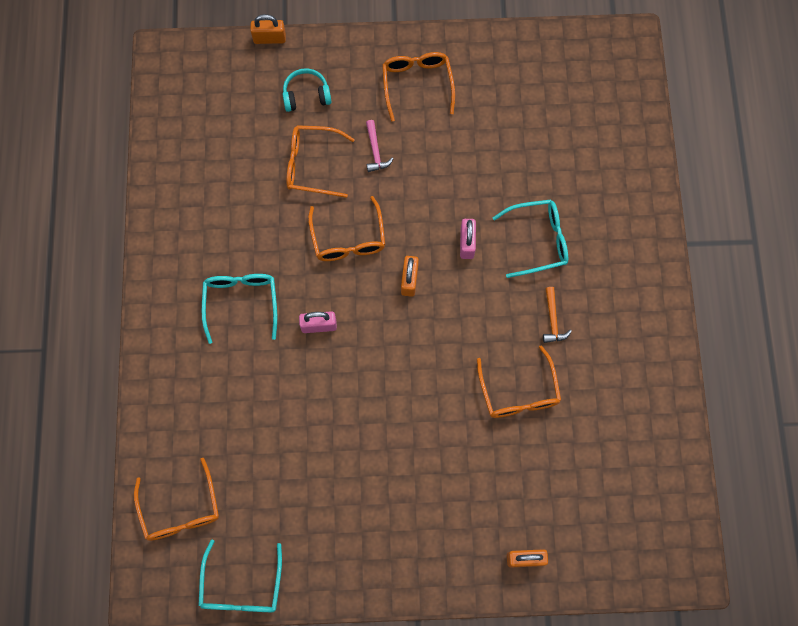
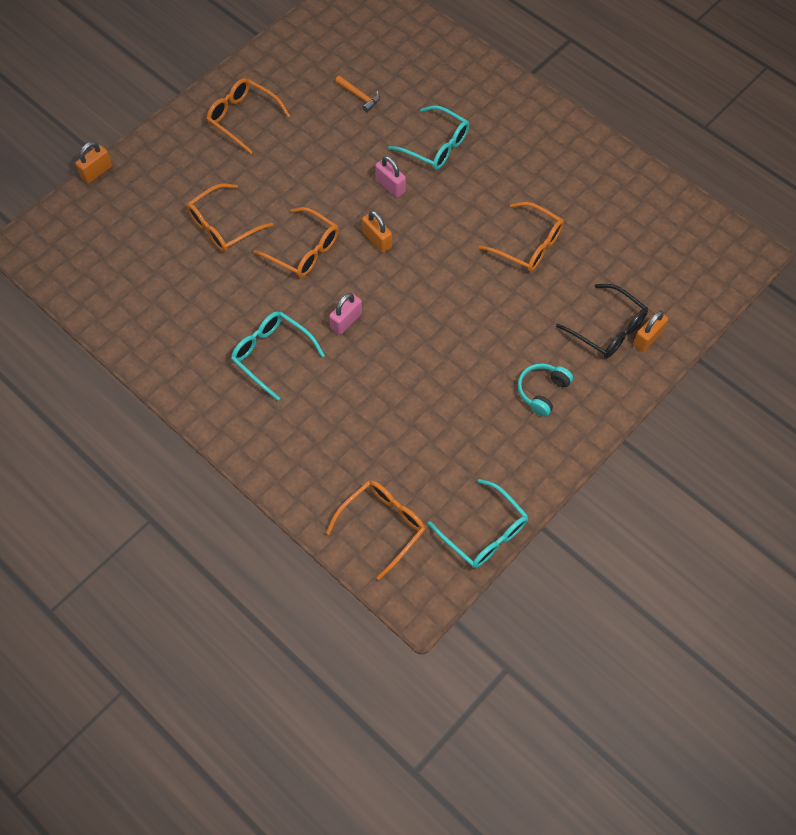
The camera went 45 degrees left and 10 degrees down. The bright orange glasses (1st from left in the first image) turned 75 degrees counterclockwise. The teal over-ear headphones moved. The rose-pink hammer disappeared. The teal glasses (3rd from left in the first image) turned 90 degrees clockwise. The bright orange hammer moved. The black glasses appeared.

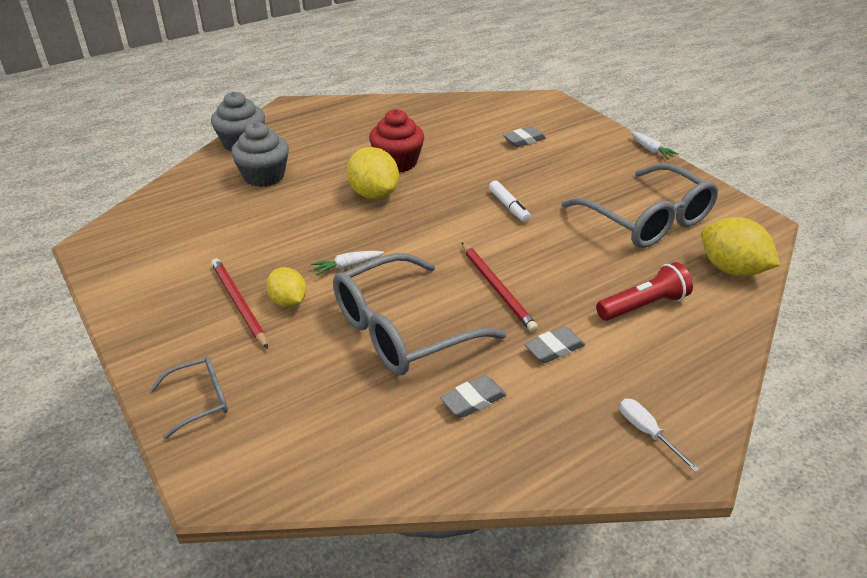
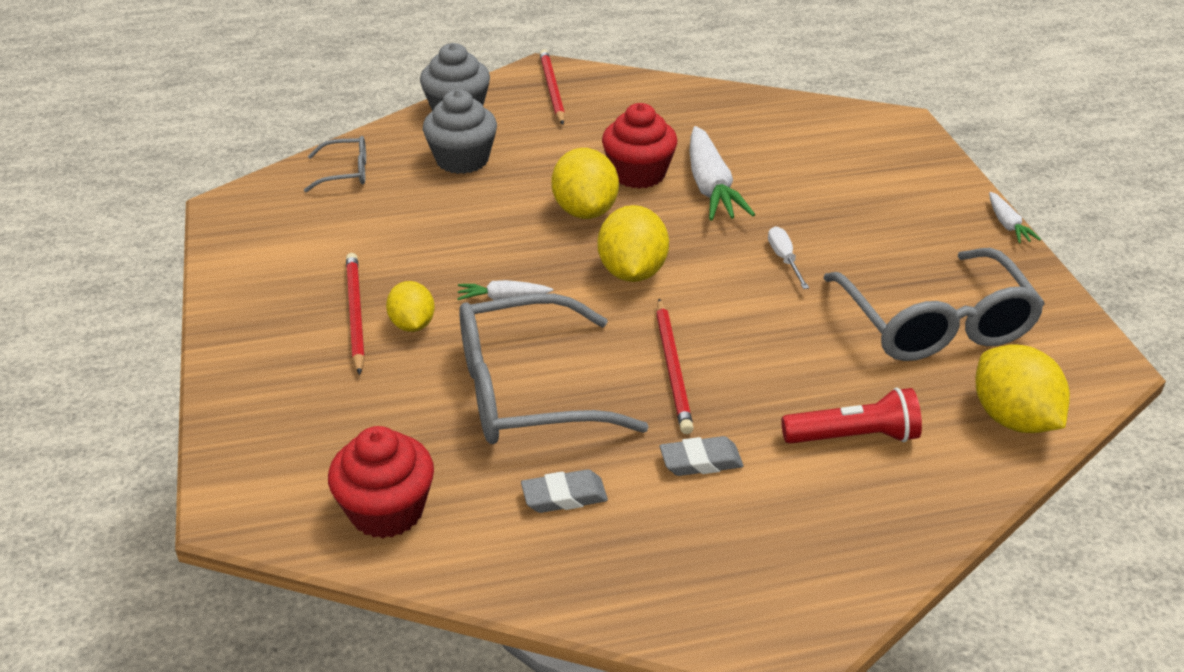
The camera went 20 degrees right and 0 degrees up. The ash-grey glasses (1st from left) moved. The white felt pen disappeared. The ash-grey pencil eraser (2nd from left) disappeared. The white hand screwdriver moved. The red fairy cake (1st from left) appeared. The red pencil (2nd from left) appeared. The yellow lemon (3rd from left) appeared. The white toy carrot (2nd from left) appeared.

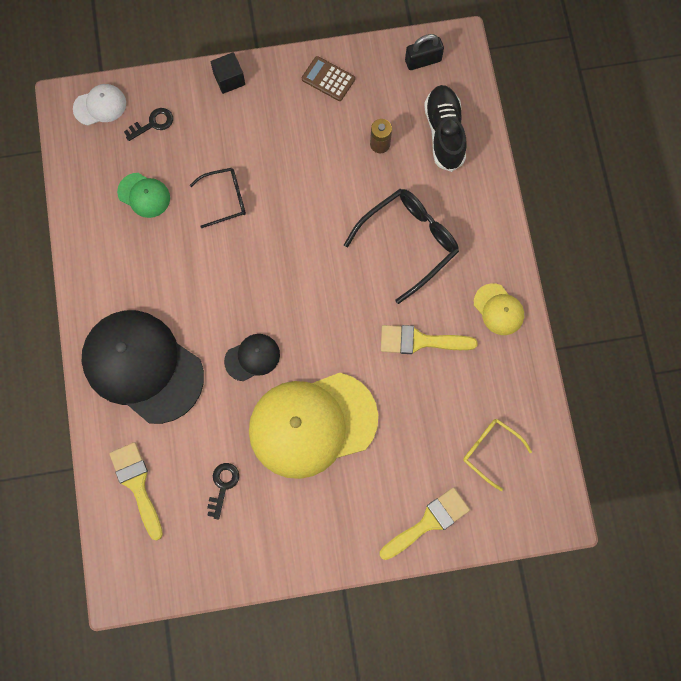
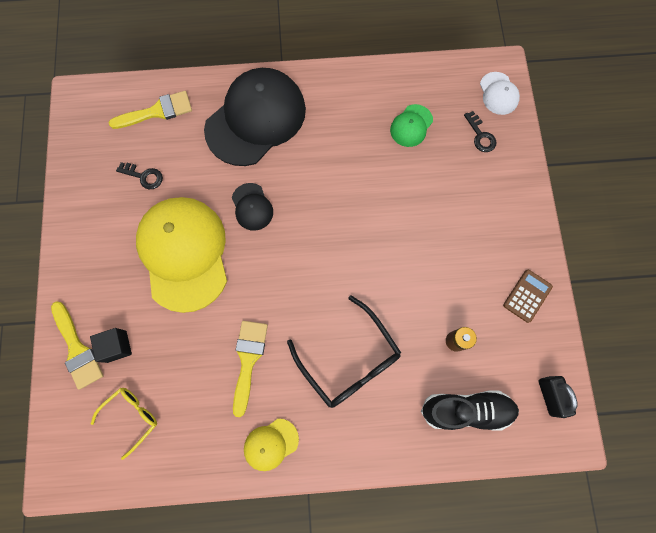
The camera went 95 degrees right and 0 degrees up. The black glasses (1st from left) disappeared. The black cube moved.

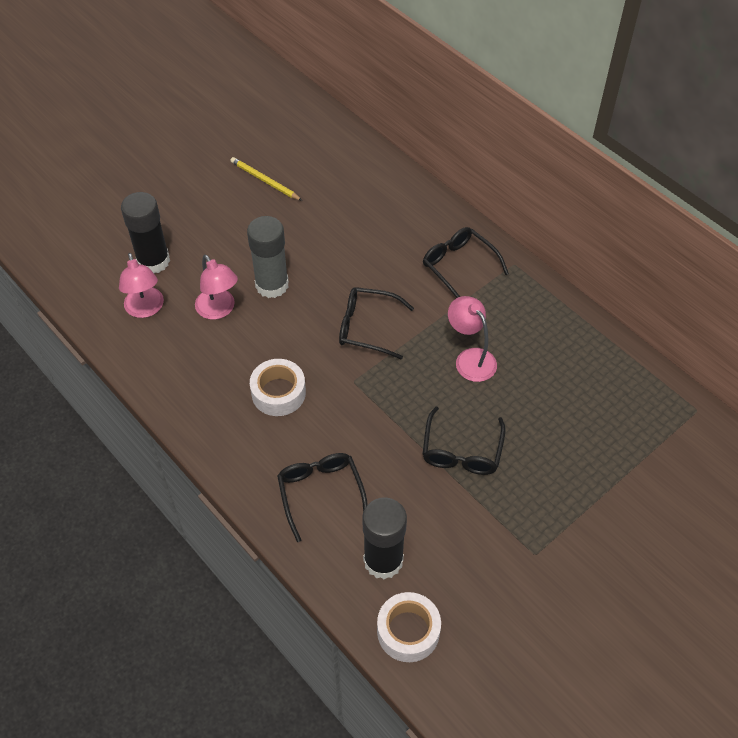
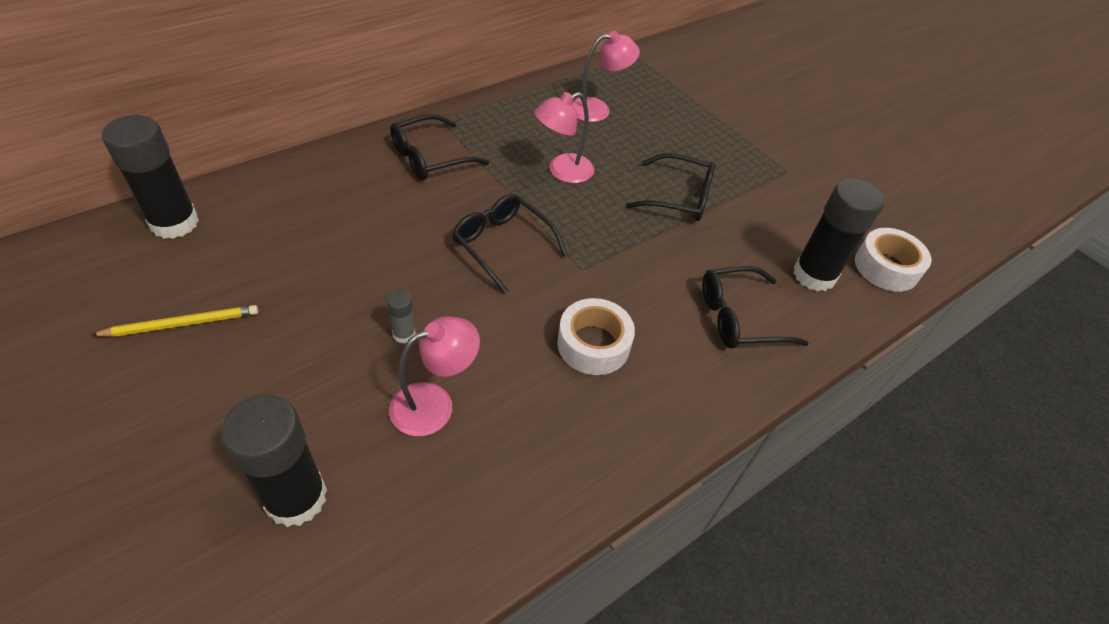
The camera went 90 degrees left and 5 degrees down. The rose-pink reading lamp (1st from left in the first image) moved. The yellow pencil turned 150 degrees counterclockwise. The ash-grey glue changed to 0.45 times the size. The black glasses (2nd from left) turned 120 degrees clockwise. The black glue (1st from left) appeared.

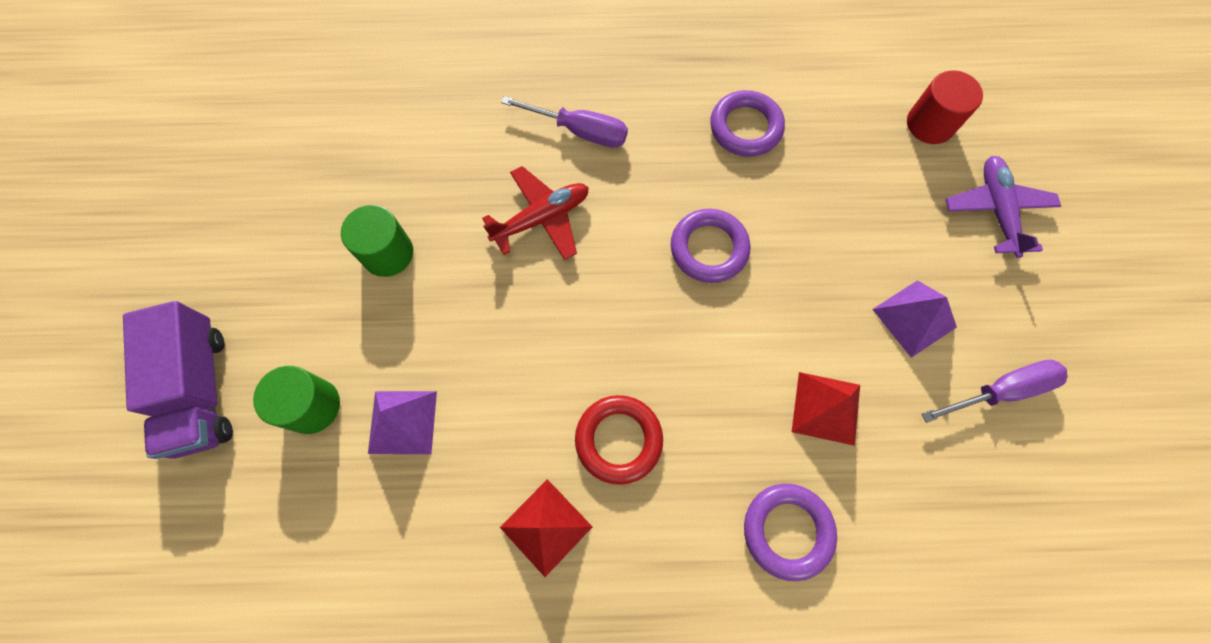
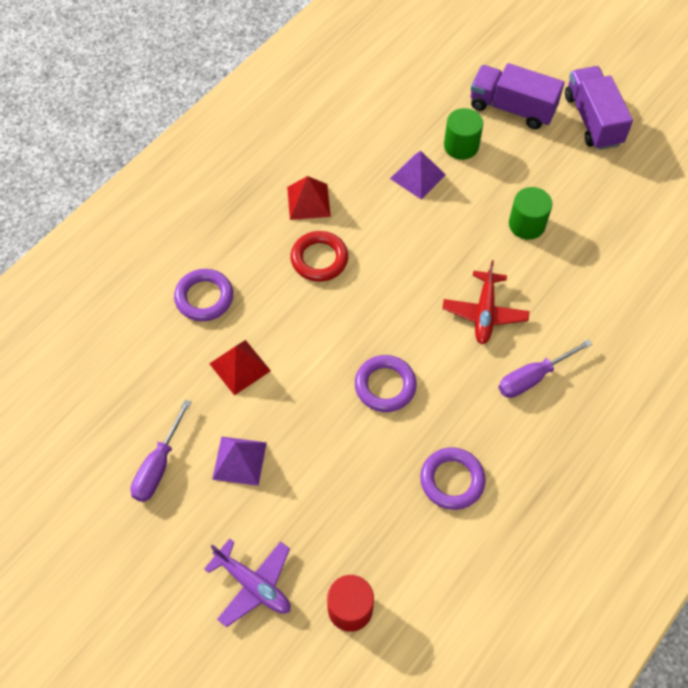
The camera went 130 degrees right and 10 degrees down. The purple toy truck (2nd from left) appeared.

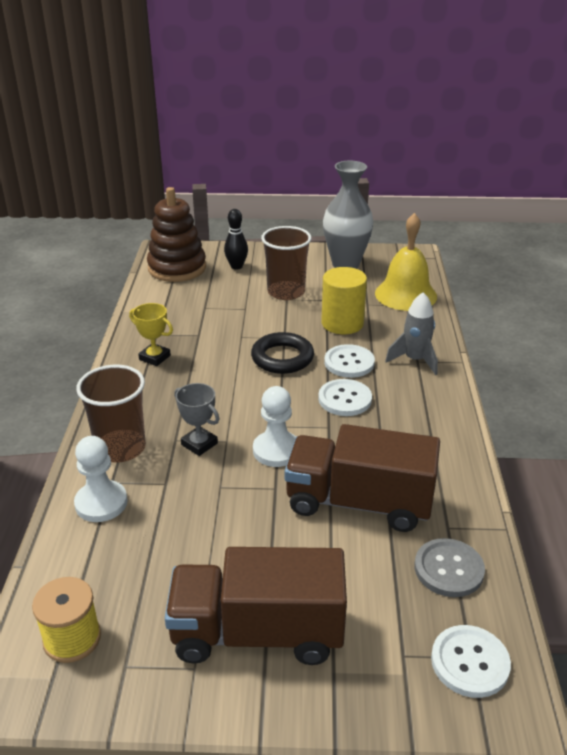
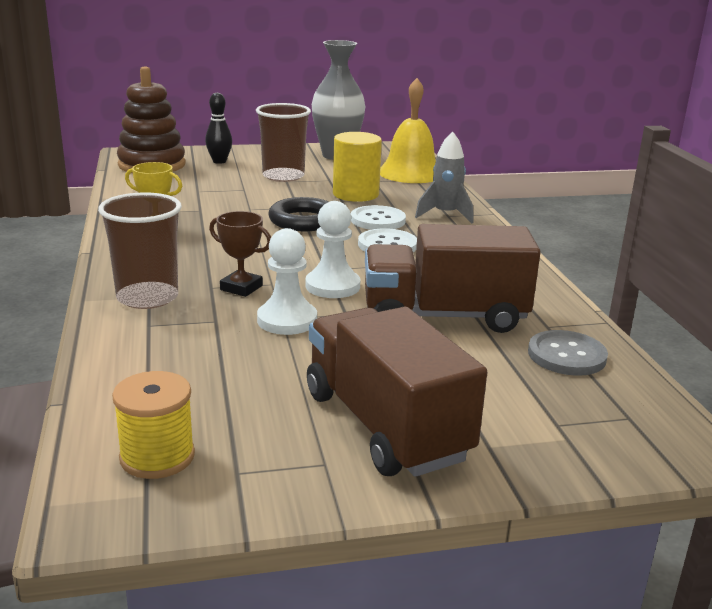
The camera went 15 degrees left and 10 degrees down. The white game pawn (1st from left) moved. The russet toy truck (1st from left) turned 75 degrees clockwise. The ash-grey prize cup became the russet prize cup. The white button (3rd from left) disappeared.

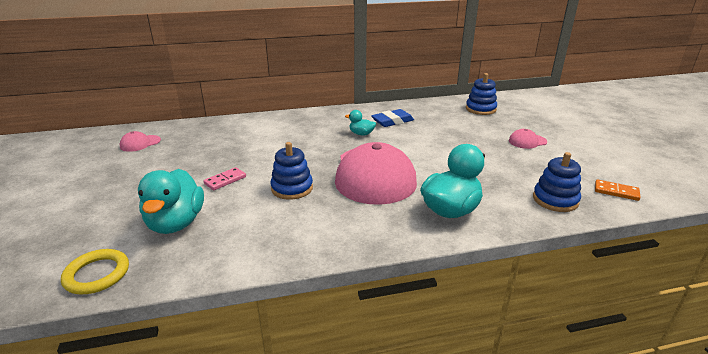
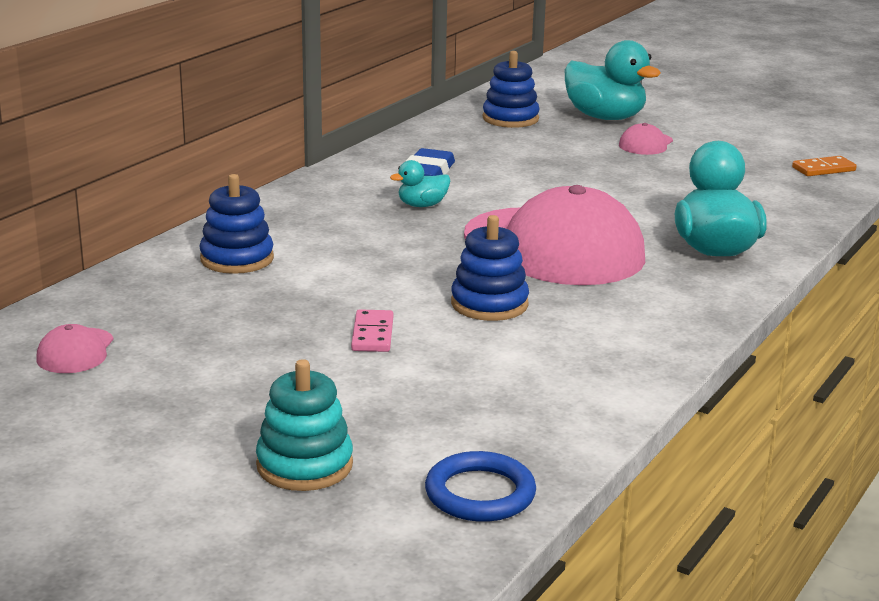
The camera went 45 degrees left and 5 degrees down. The yellow ring became the royal blue ring. The teal duck (1st from left in the first image) moved. The royal blue ring stacker (3rd from left in the first image) moved. The teal ring stacker appeared.

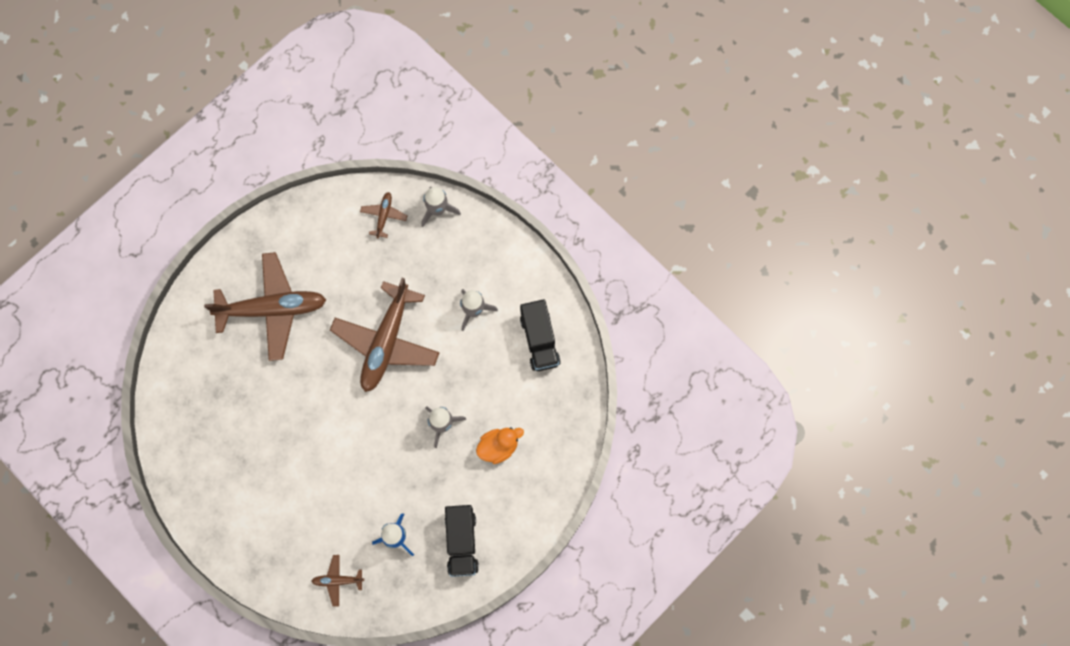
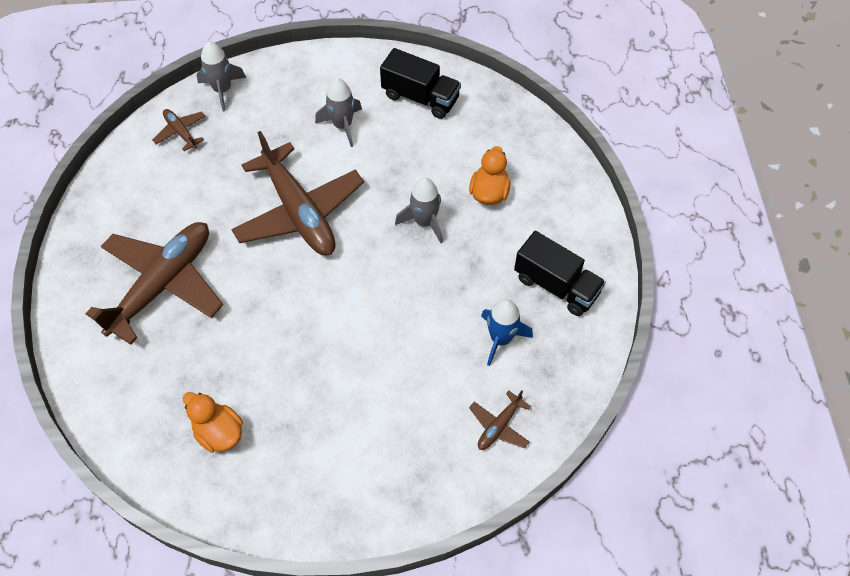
The camera went 50 degrees left and 15 degrees down. The bright orange duck (1st from left) appeared.

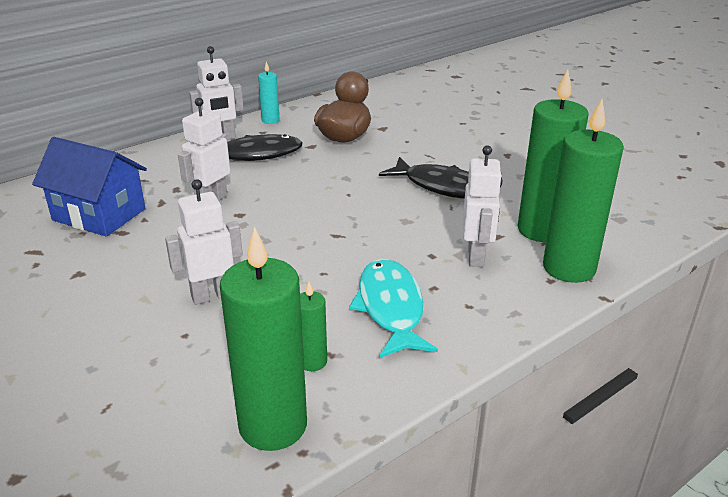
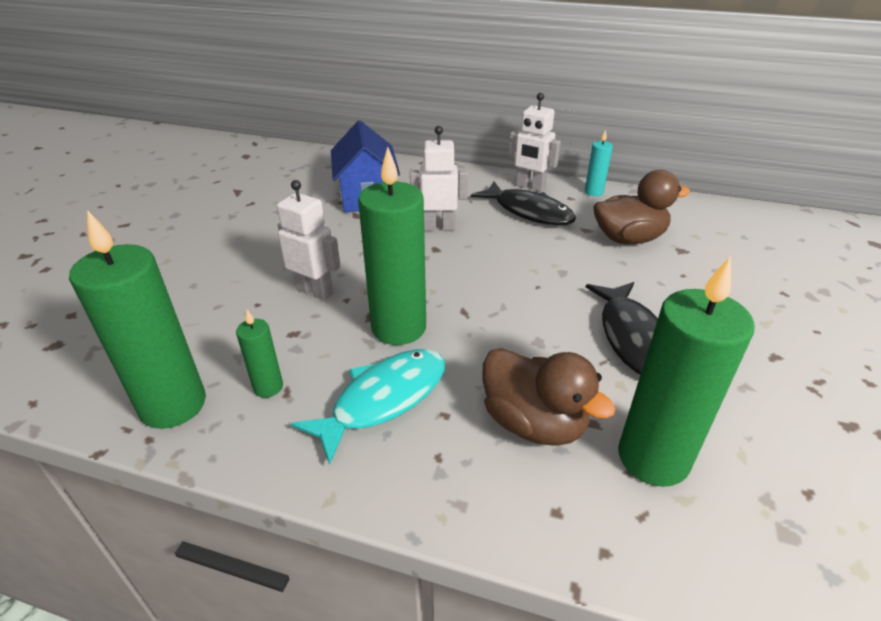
The camera went 55 degrees right and 5 degrees up. The white robot (4th from left) was replaced by the russet duck (1st from left). The emerald wax candle (4th from left in the first image) moved.

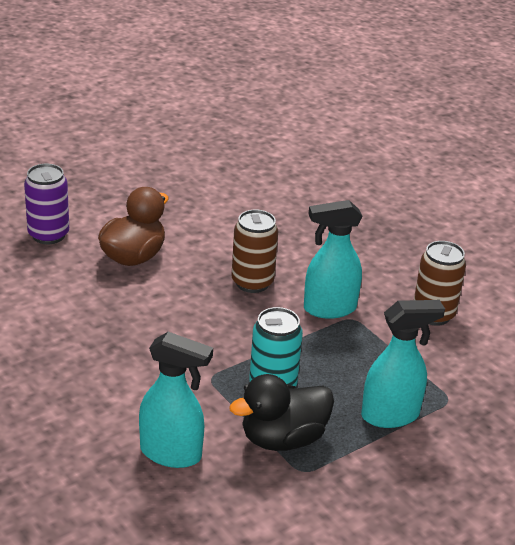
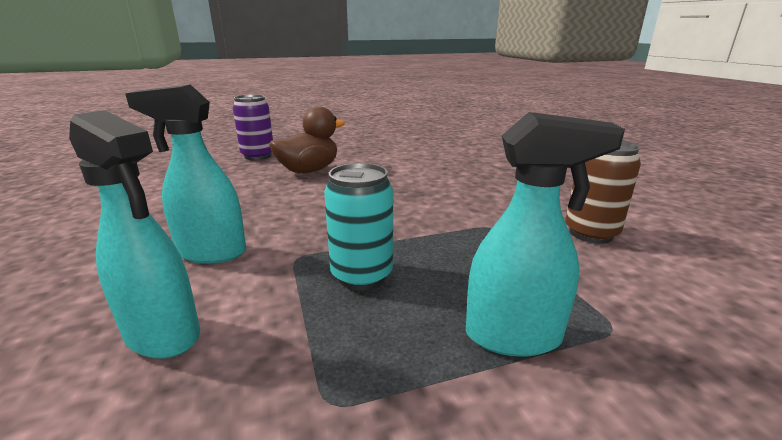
The camera went 20 degrees right and 10 degrees down. The black duck disappeared. The russet soda can (1st from left) disappeared. The teal spray cleaner (2nd from left) moved.

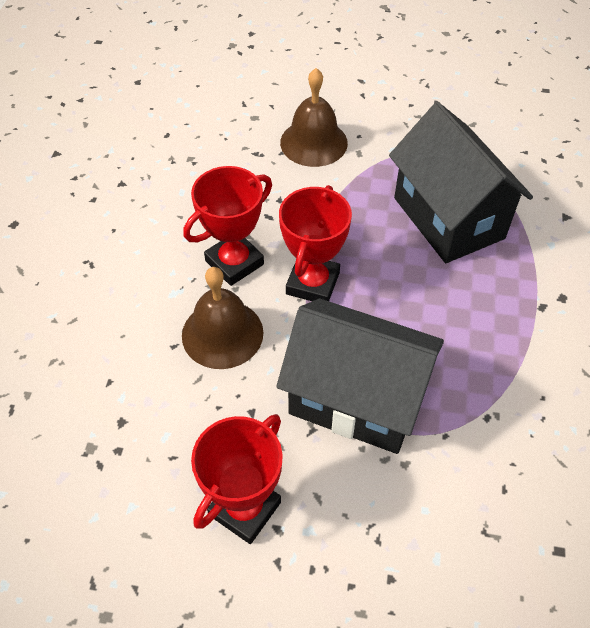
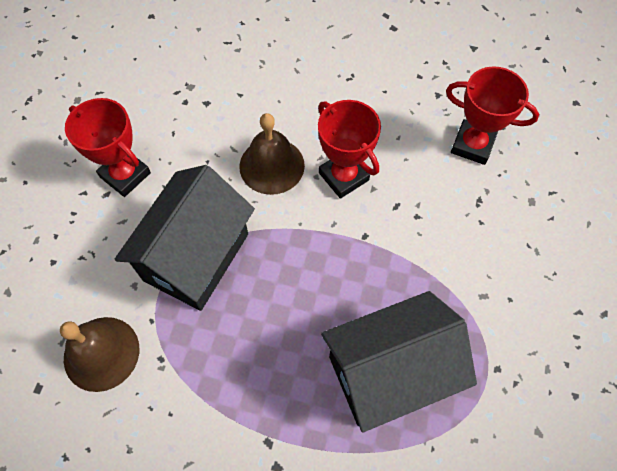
The camera went 95 degrees right and 10 degrees up. The red prize cup (3rd from left) moved. The russet hand bell (2nd from left in the first image) moved.

